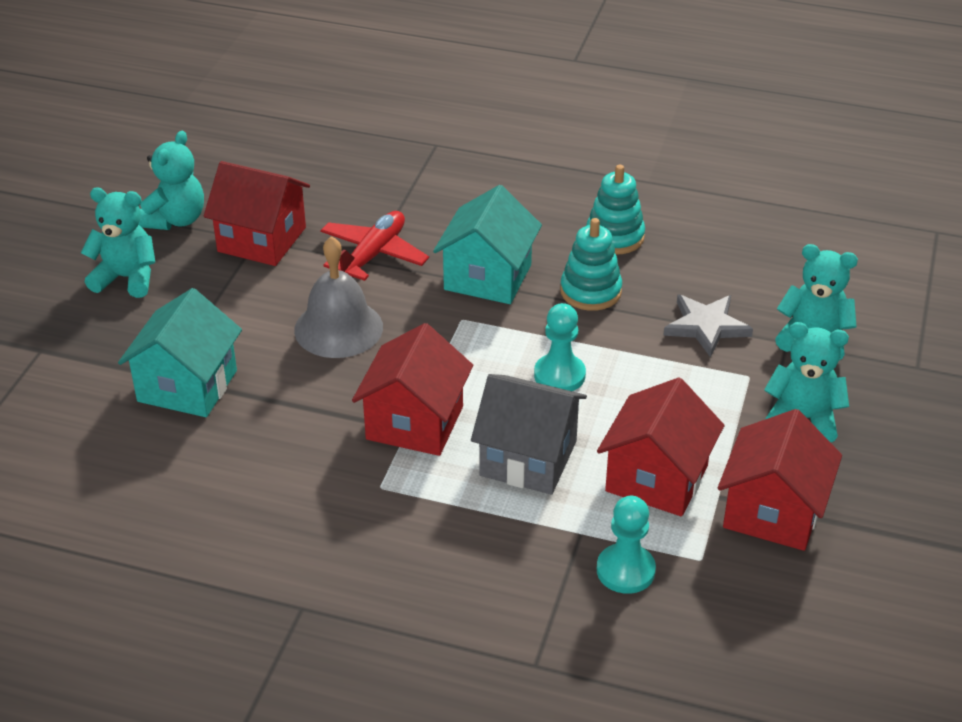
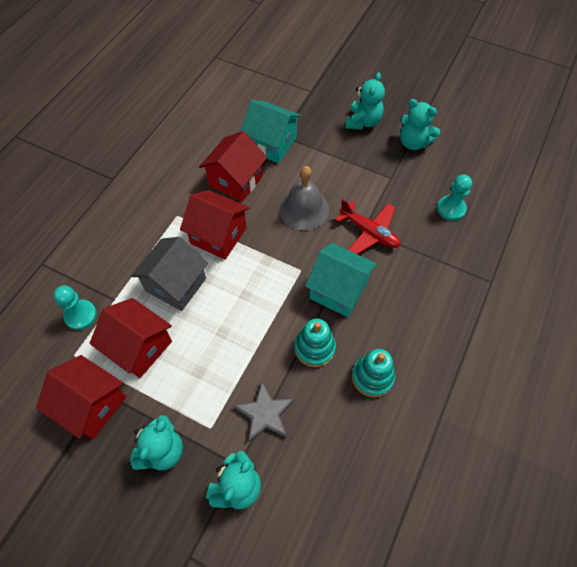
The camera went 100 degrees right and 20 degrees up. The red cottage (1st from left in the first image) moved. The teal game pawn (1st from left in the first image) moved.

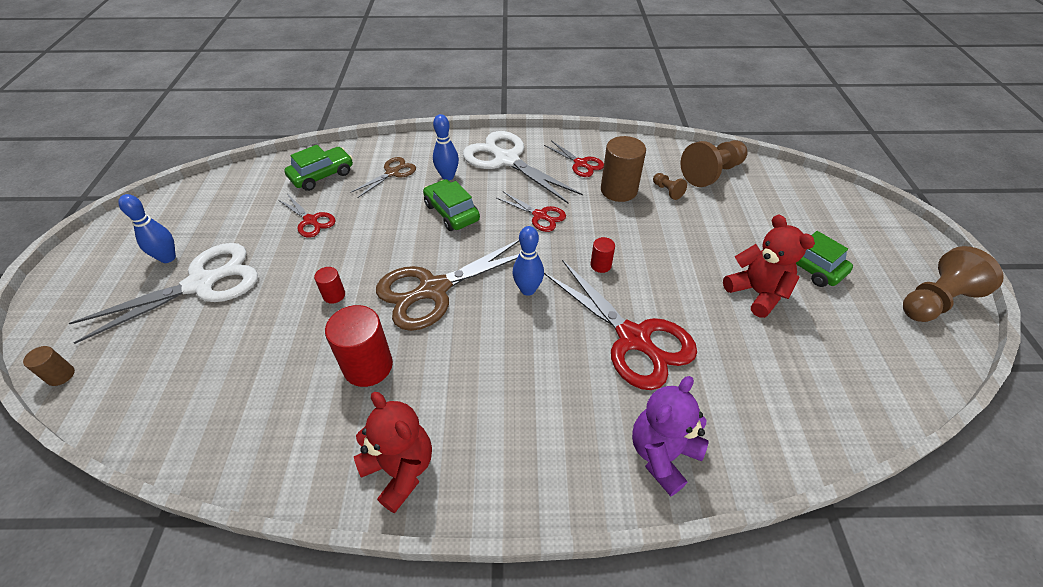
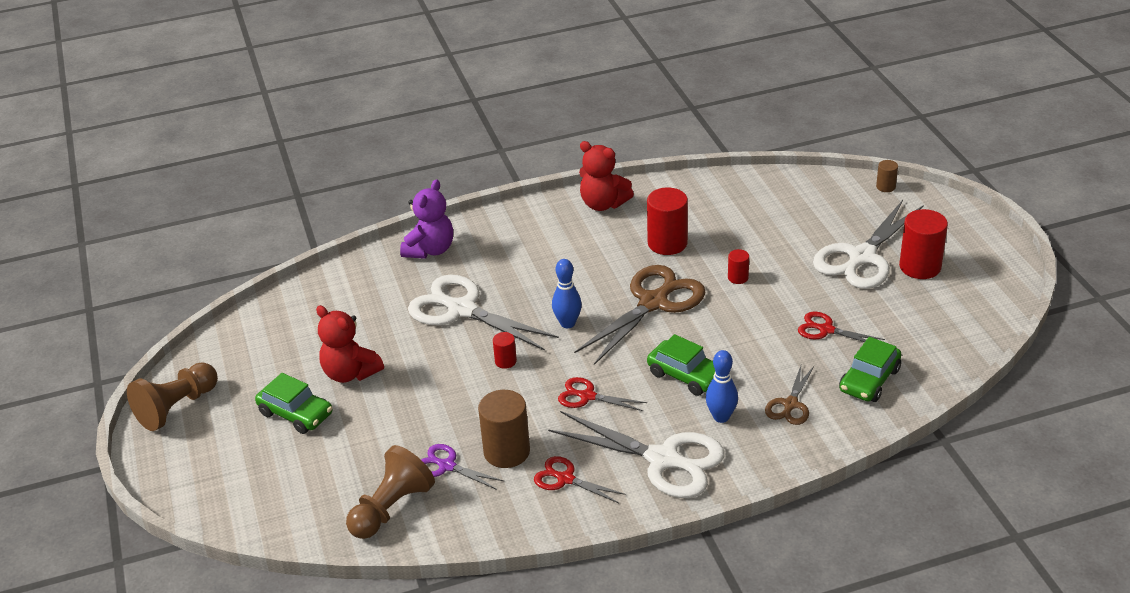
The camera went 165 degrees right and 10 degrees down. The royal blue tenpin (1st from left) was replaced by the red solid cylinder (4th from left). The red pair of scissors (4th from left) became the white pair of scissors (1st from left). The russet game pawn (1st from left) was replaced by the purple pair of scissors.

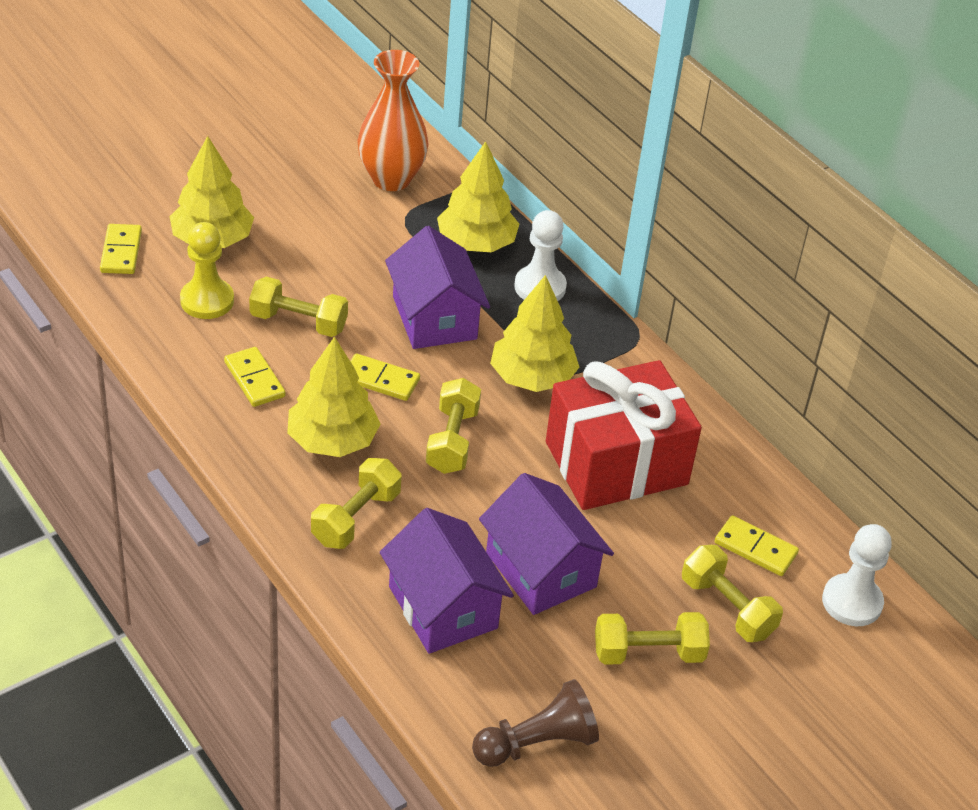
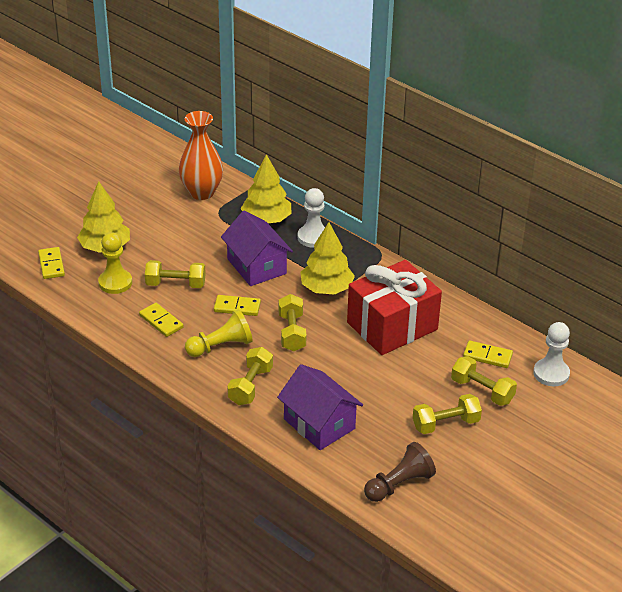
The camera went 10 degrees left and 5 degrees down. The yellow tree (2nd from left) was replaced by the yellow game pawn (2nd from left). The purple cottage (3rd from left) disappeared.

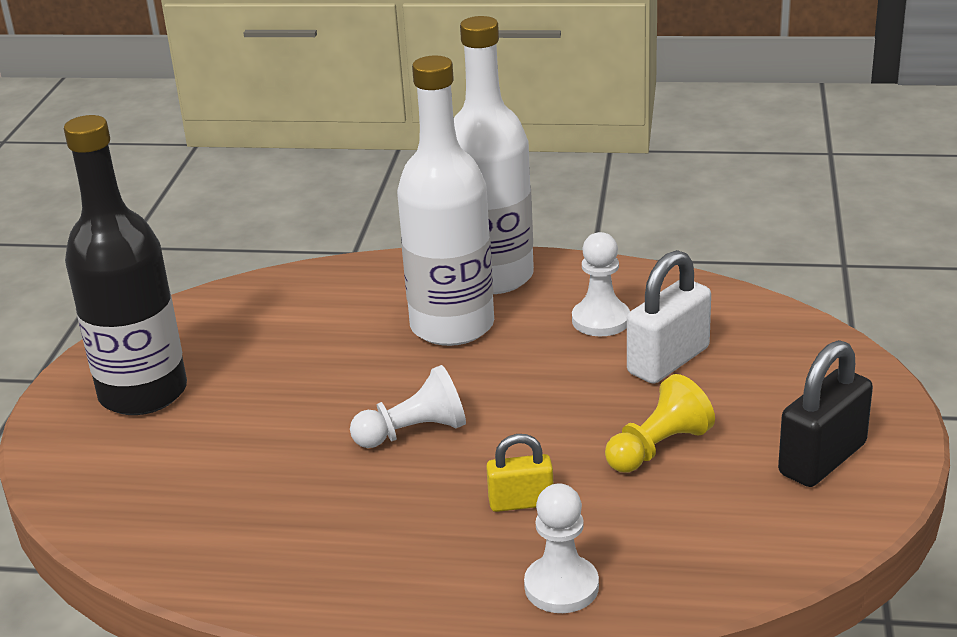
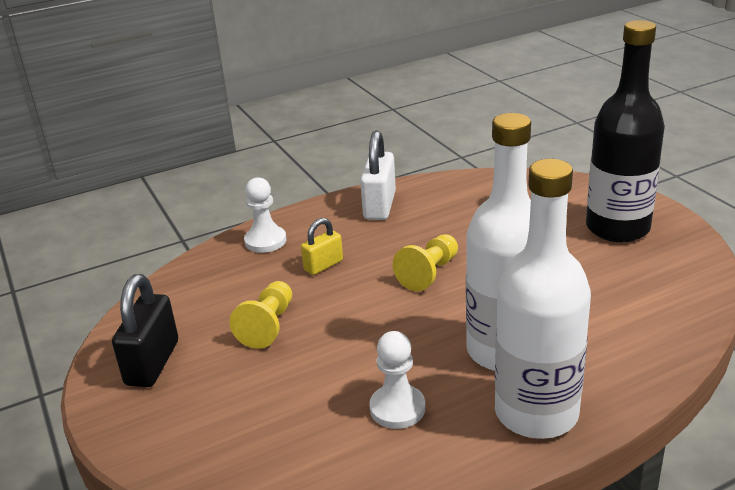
The camera went 145 degrees right and 0 degrees up. The white game pawn (1st from left) became the yellow game pawn (2nd from left). The white small lock moved.

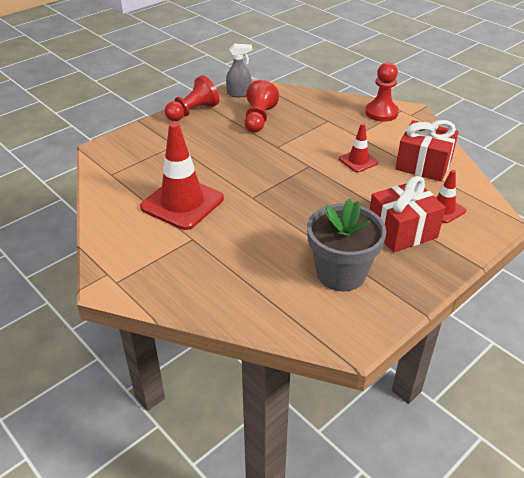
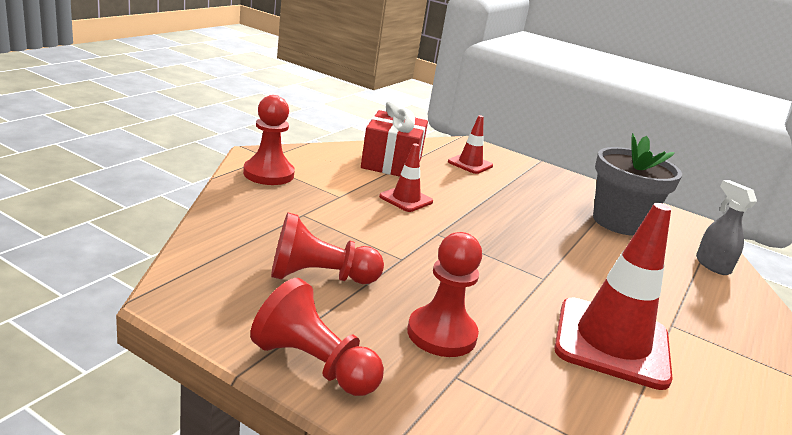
The camera went 110 degrees left and 15 degrees down. The ash-grey spray cleaner moved. The red gift (1st from left) disappeared. The red game pawn (4th from left) appeared.

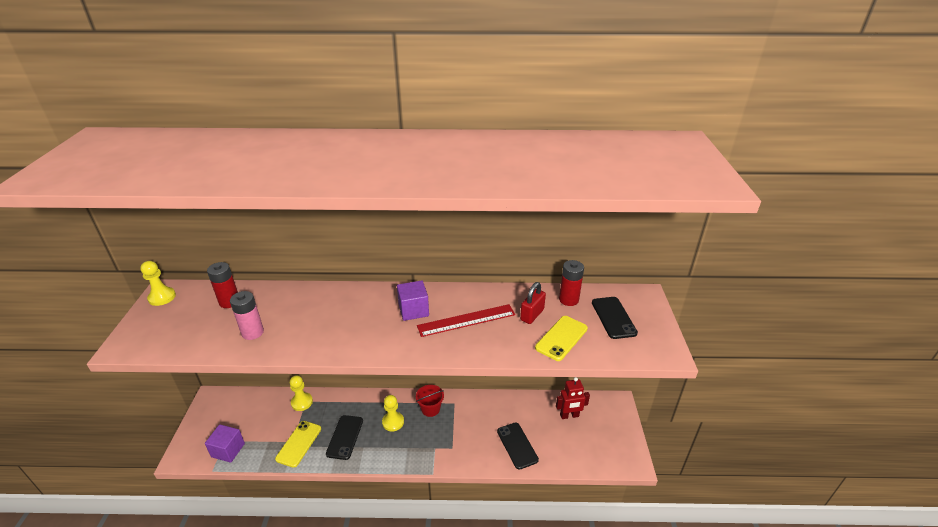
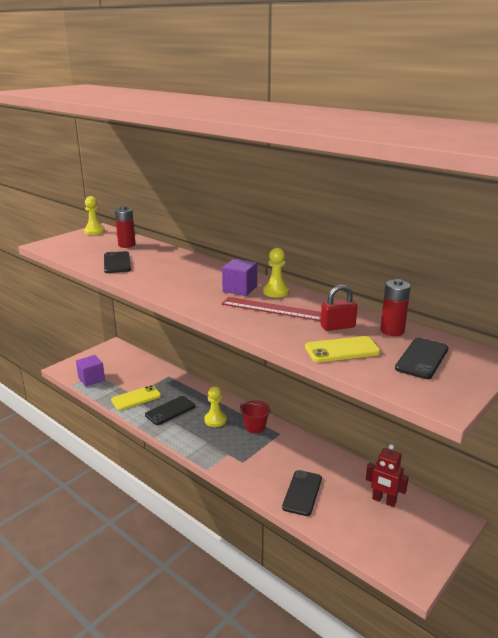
The camera went 40 degrees right and 10 degrees down. The rose-pink AA battery was replaced by the black phone (1st from left). The yellow game pawn (2nd from left in the first image) moved.

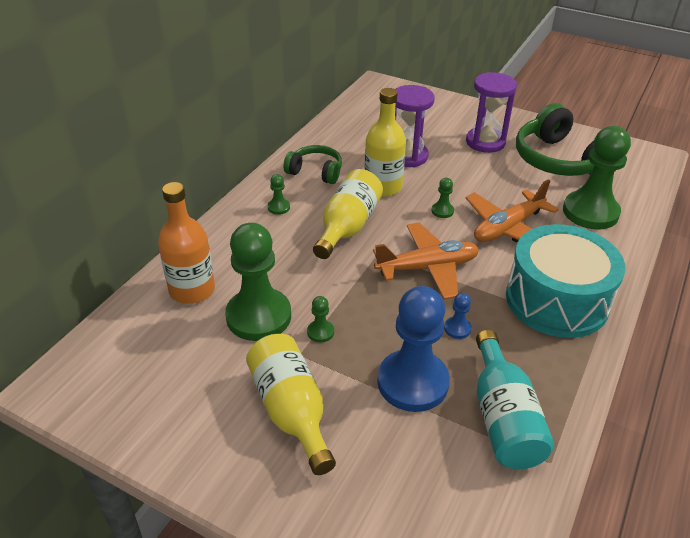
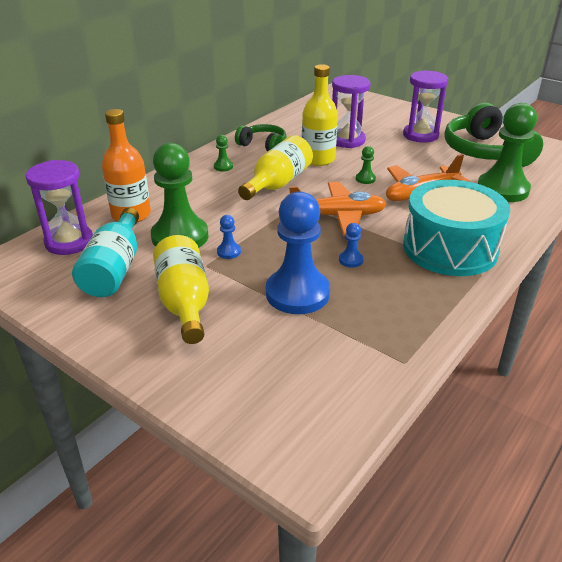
The camera went 10 degrees right and 5 degrees down. The emerald game pawn (3rd from left) became the royal blue game pawn (1st from left). The teal bottle moved. The purple sand timer (1st from left) appeared.

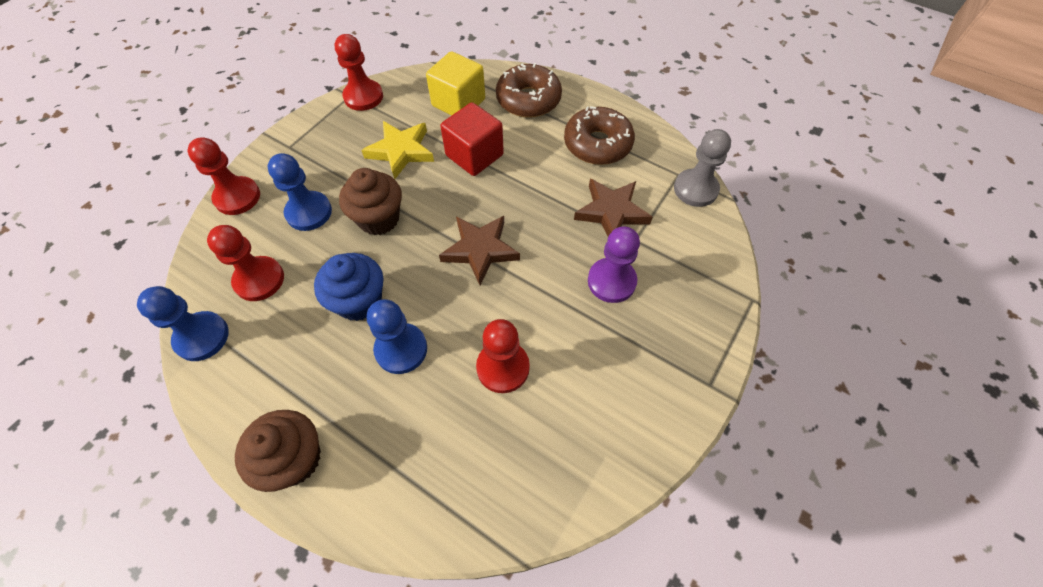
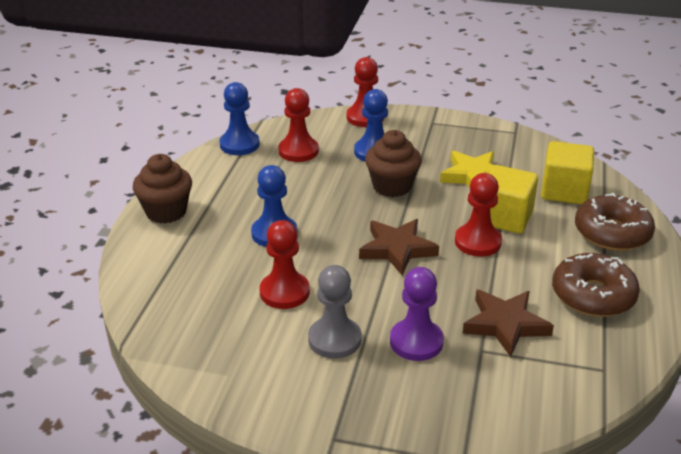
The camera went 70 degrees right and 25 degrees down. The royal blue fairy cake disappeared. The red game pawn (3rd from left in the first image) moved. The red cube became the yellow cube (1st from left). The ash-grey game pawn moved.

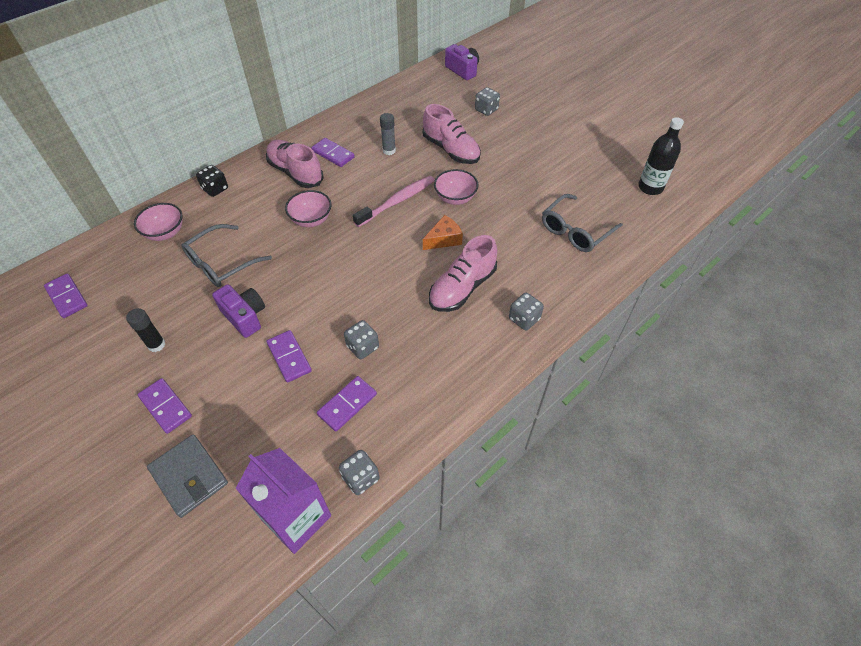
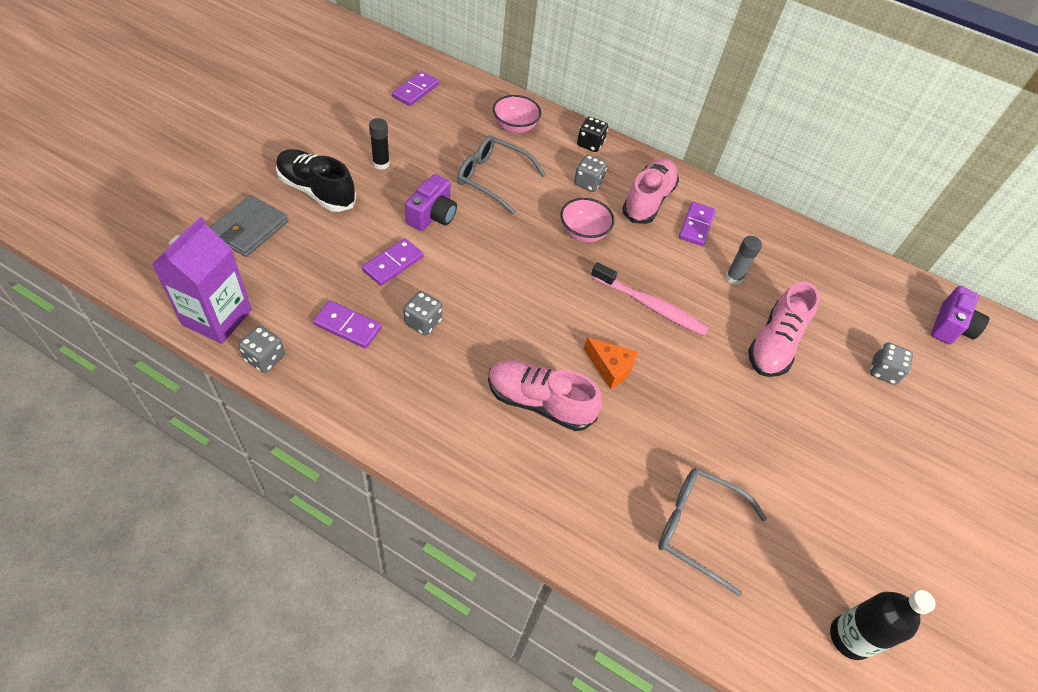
The camera went 65 degrees right and 0 degrees up. The purple domino tile (2nd from left) was replaced by the black lace-up shoe. The rose-pink serving bowl (3rd from left) disappeared. The ash-grey dice (4th from left in the first image) moved.

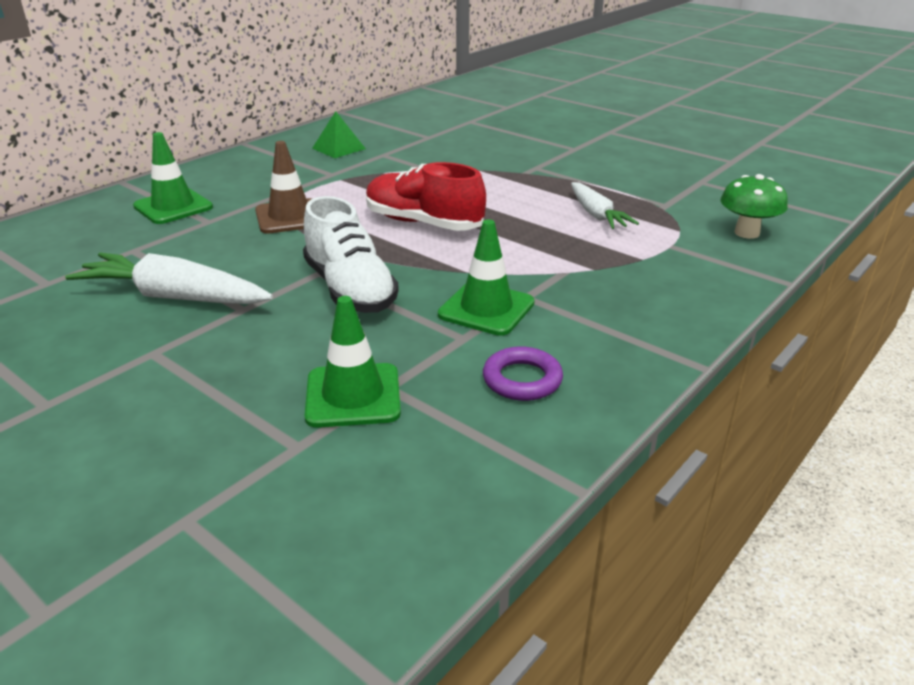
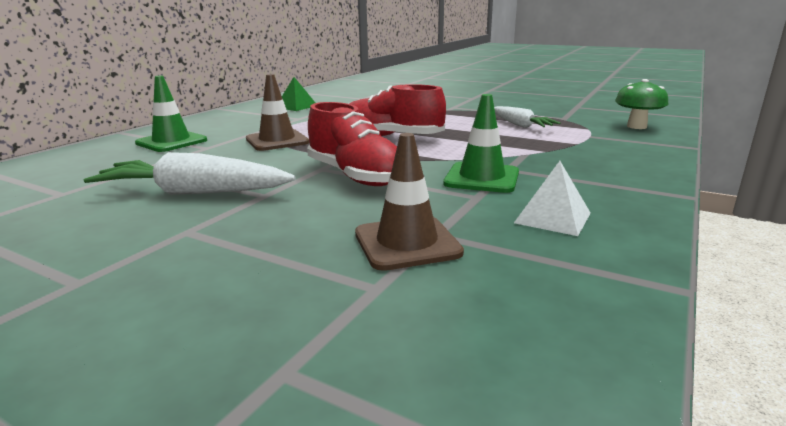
The camera went 10 degrees left and 10 degrees down. The white lace-up shoe became the red lace-up shoe (1st from left). The emerald road cone (2nd from left) became the russet road cone (2nd from left). The purple ring was replaced by the white pyramid.

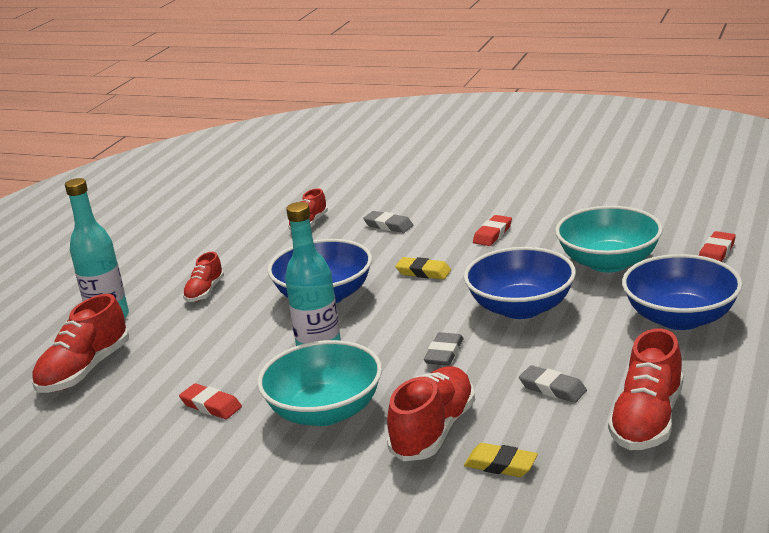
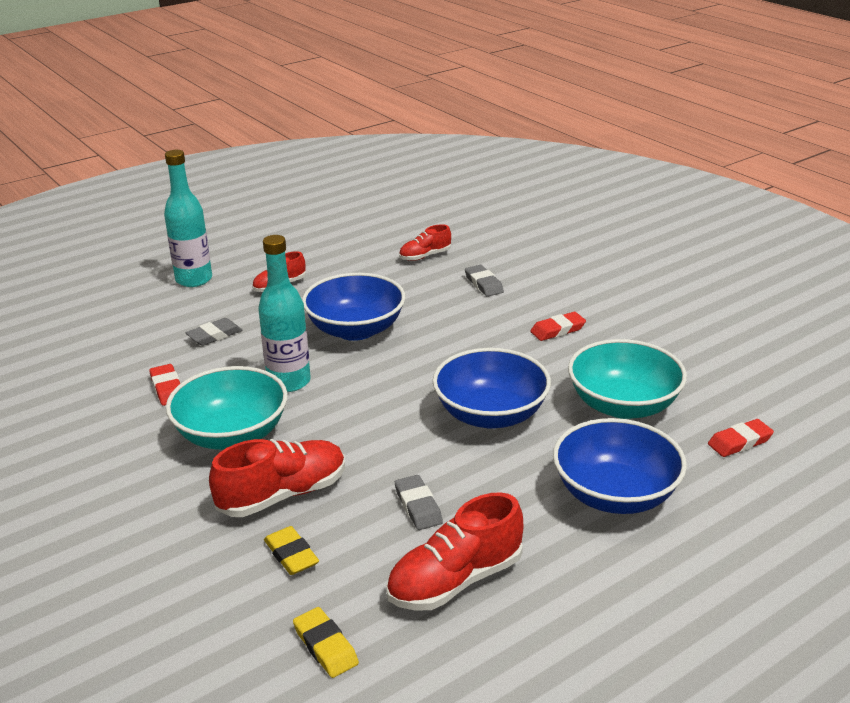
The camera went 30 degrees right and 5 degrees up. The red lace-up shoe (1st from left) disappeared. The yellow pencil eraser (1st from left in the first image) moved. The ash-grey pencil eraser (2nd from left in the first image) moved.

